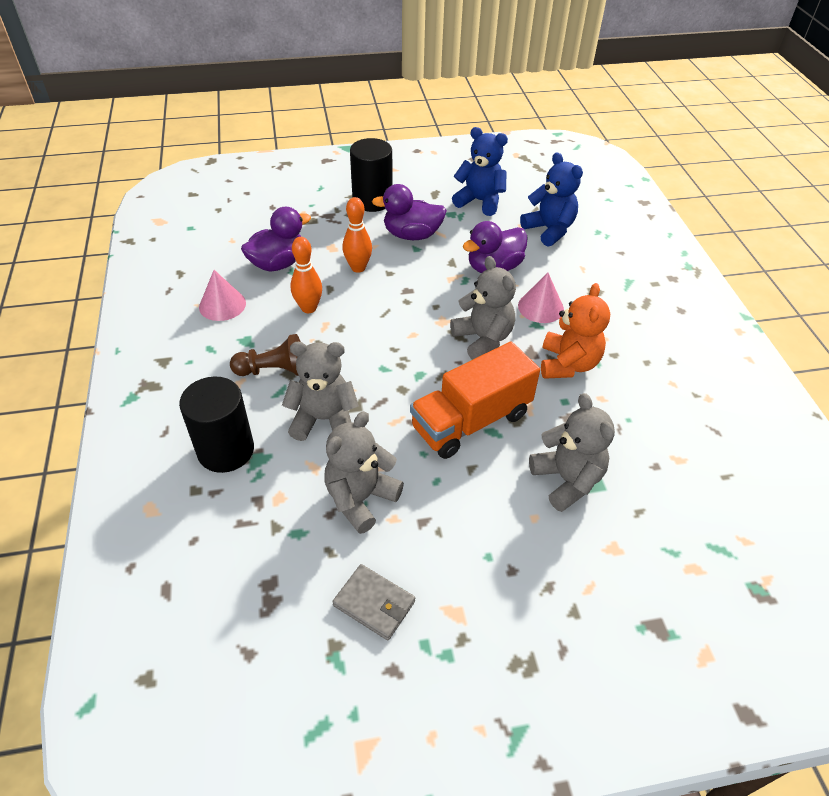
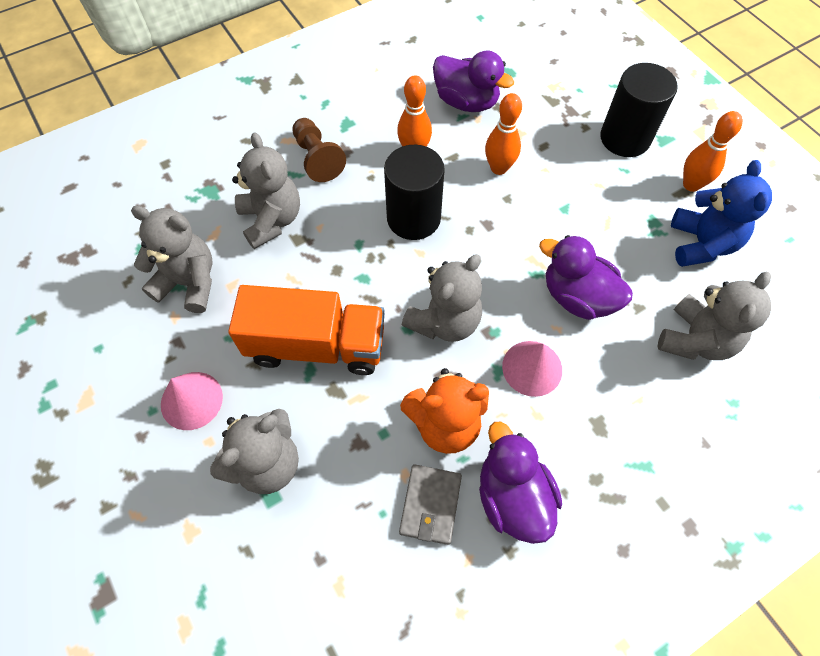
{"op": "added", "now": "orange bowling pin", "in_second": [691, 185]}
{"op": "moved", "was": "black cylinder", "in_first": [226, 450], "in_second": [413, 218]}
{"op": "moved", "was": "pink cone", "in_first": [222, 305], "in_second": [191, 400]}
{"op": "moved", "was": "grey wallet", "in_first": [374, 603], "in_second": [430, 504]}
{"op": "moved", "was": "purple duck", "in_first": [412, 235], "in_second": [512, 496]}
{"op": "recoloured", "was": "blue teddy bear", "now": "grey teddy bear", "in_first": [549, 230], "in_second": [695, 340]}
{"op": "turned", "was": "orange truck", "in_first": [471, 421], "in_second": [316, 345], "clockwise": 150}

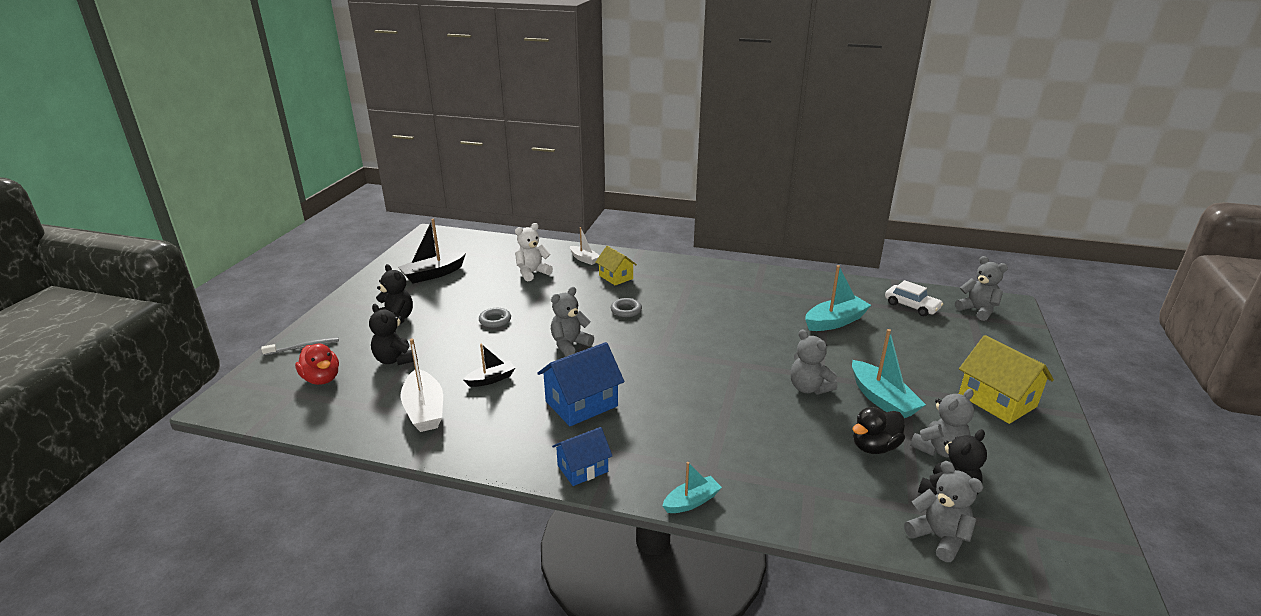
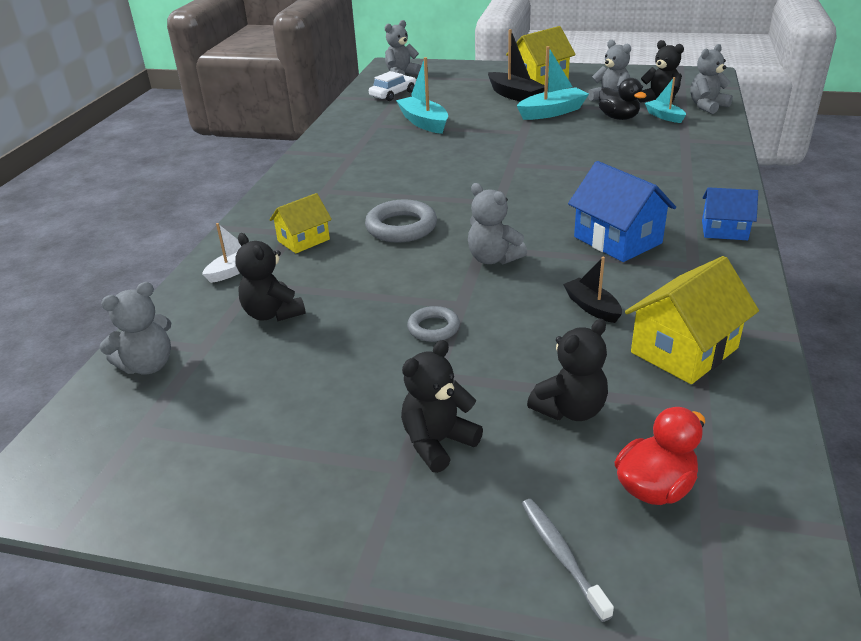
{"op": "moved", "was": "black boat", "in_first": [433, 274], "in_second": [514, 95]}
{"op": "moved", "was": "turquoise boat", "in_first": [691, 501], "in_second": [664, 116]}
{"op": "moved", "was": "grey teddy bear", "in_first": [808, 388], "in_second": [148, 365]}
{"op": "replaced", "was": "white boat", "now": "yellow house", "in_first": [424, 410], "in_second": [684, 350]}
{"op": "recoloured", "was": "white teddy bear", "now": "black teddy bear", "in_first": [532, 273], "in_second": [272, 313]}
{"op": "turned", "was": "blue house", "in_first": [582, 468], "in_second": [724, 230], "clockwise": -45}
{"op": "resized", "was": "grey ring", "in_first": [626, 310], "in_second": [401, 227], "ratio": 1.68}

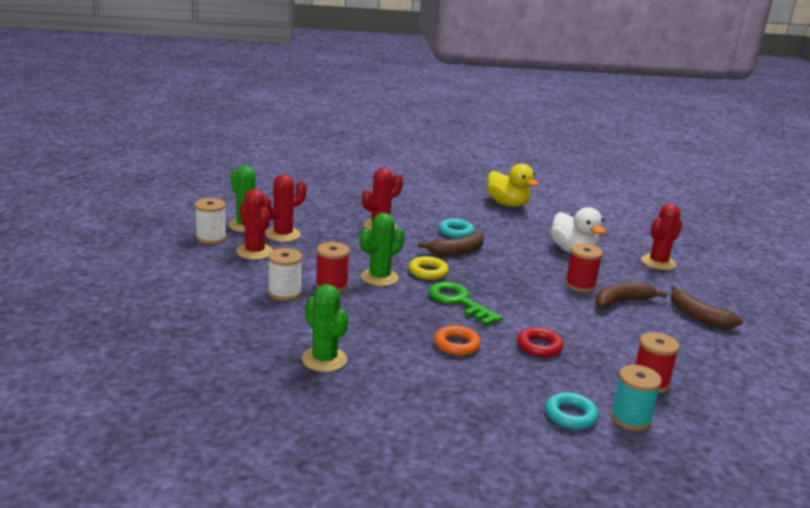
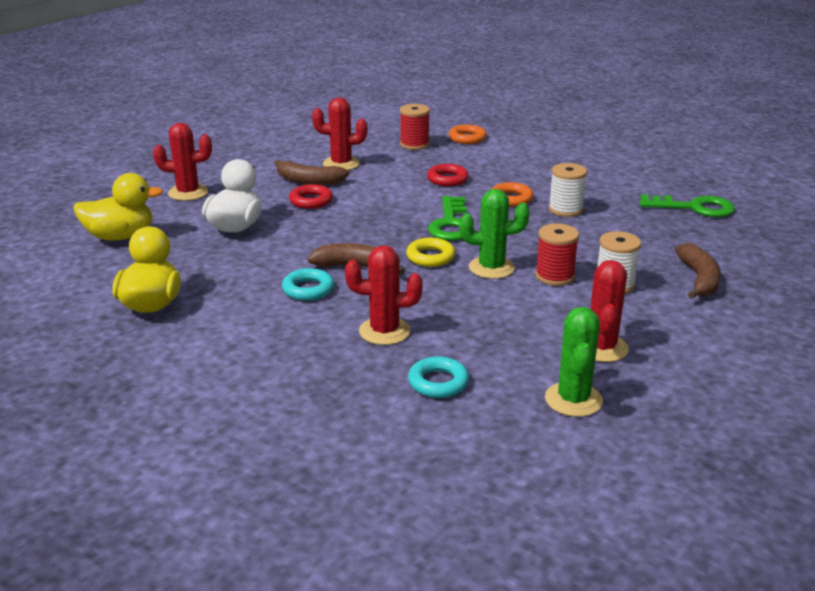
{"op": "removed", "was": "green cactus", "in_first": [324, 360]}
{"op": "added", "now": "yellow duck", "in_second": [120, 236]}
{"op": "added", "now": "green key", "in_second": [694, 208]}
{"op": "moved", "was": "white spool", "in_first": [211, 238], "in_second": [565, 209]}
{"op": "moved", "was": "red cactus", "in_first": [283, 235], "in_second": [341, 164]}
{"op": "moved", "was": "turquoise ring", "in_first": [570, 415], "in_second": [438, 382]}
{"op": "moved", "was": "brown banana", "in_first": [698, 316], "in_second": [699, 279]}
{"op": "replaced", "was": "red spool", "now": "red ring", "in_first": [580, 285], "in_second": [311, 201]}
{"op": "replaced", "was": "turquoise spool", "now": "orange ring", "in_first": [630, 418], "in_second": [467, 138]}

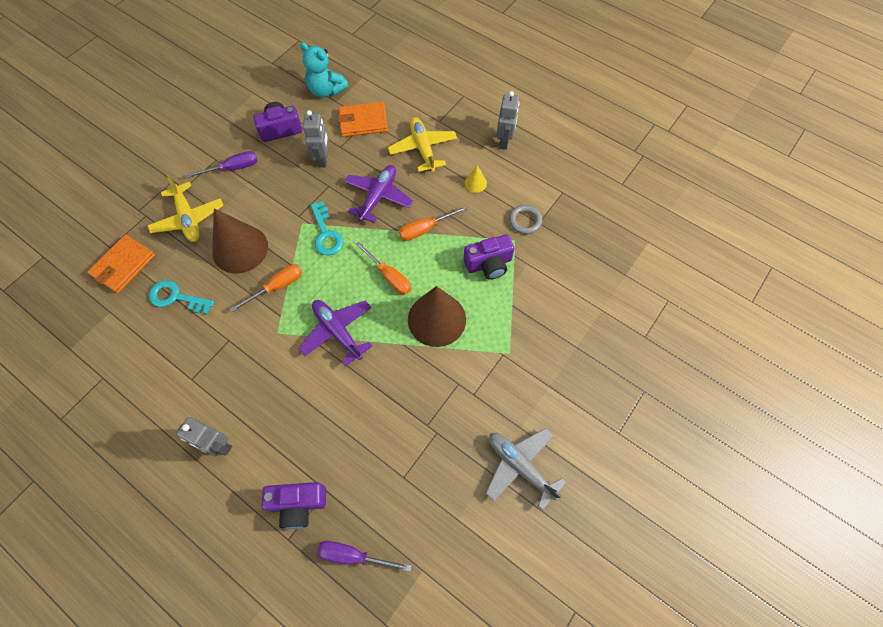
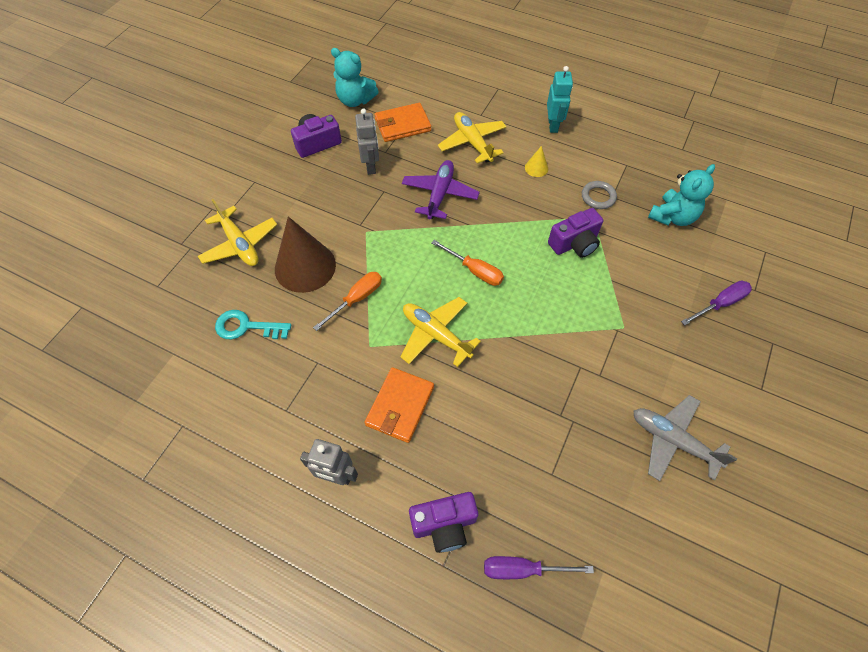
{"op": "removed", "was": "turquoise key", "in_first": [326, 234]}
{"op": "removed", "was": "orange screwdriver", "in_first": [425, 229]}
{"op": "removed", "was": "brown cone", "in_first": [436, 319]}
{"op": "added", "now": "turquoise teddy bear", "in_second": [672, 217]}
{"op": "moved", "was": "orange wallet", "in_first": [123, 265], "in_second": [400, 406]}
{"op": "moved", "was": "purple screwdriver", "in_first": [233, 168], "in_second": [720, 304]}
{"op": "recoloured", "was": "purple plane", "now": "yellow plane", "in_first": [338, 332], "in_second": [436, 335]}
{"op": "recoloured", "was": "grey robot", "now": "turquoise robot", "in_first": [504, 141], "in_second": [553, 125]}

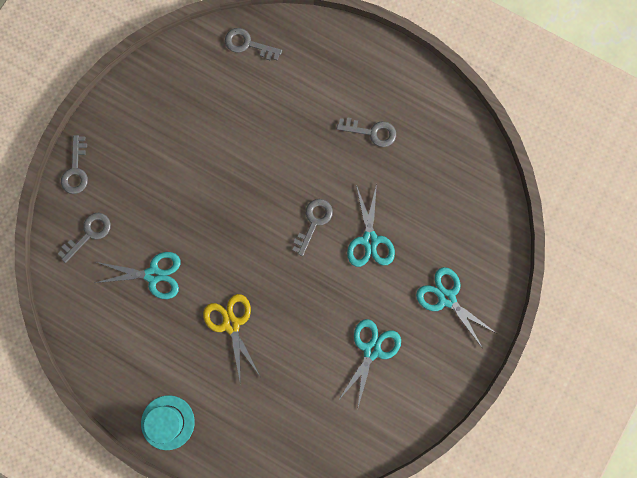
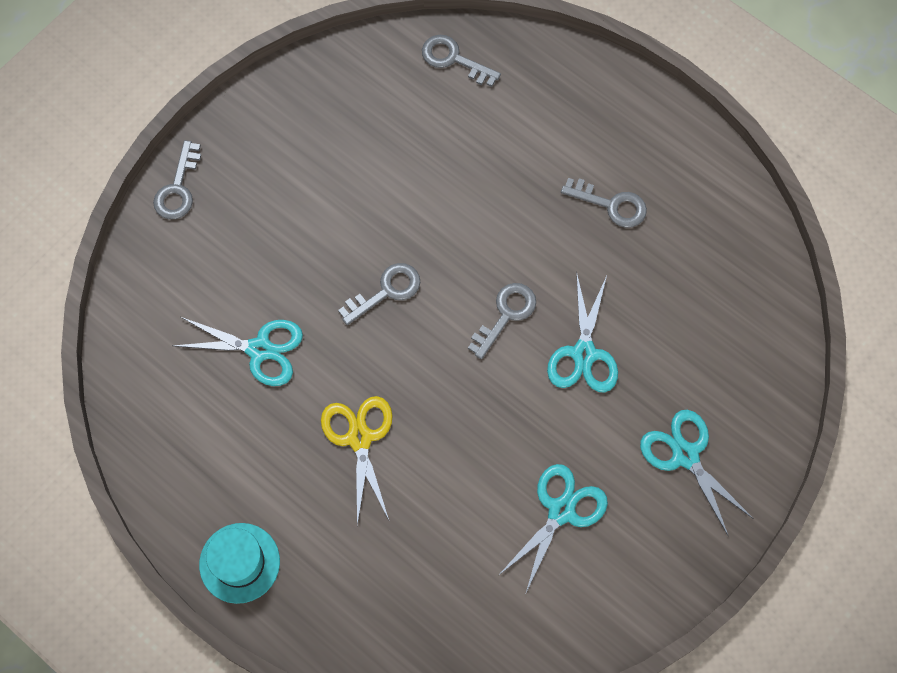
{"op": "moved", "was": "grey key", "in_first": [89, 234], "in_second": [386, 291]}

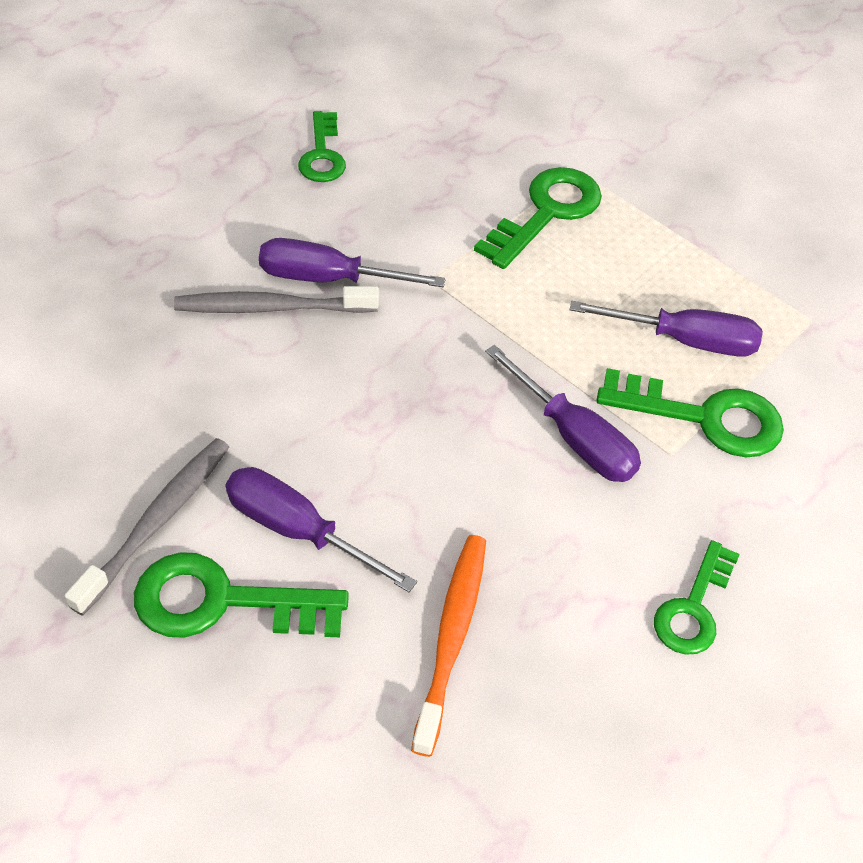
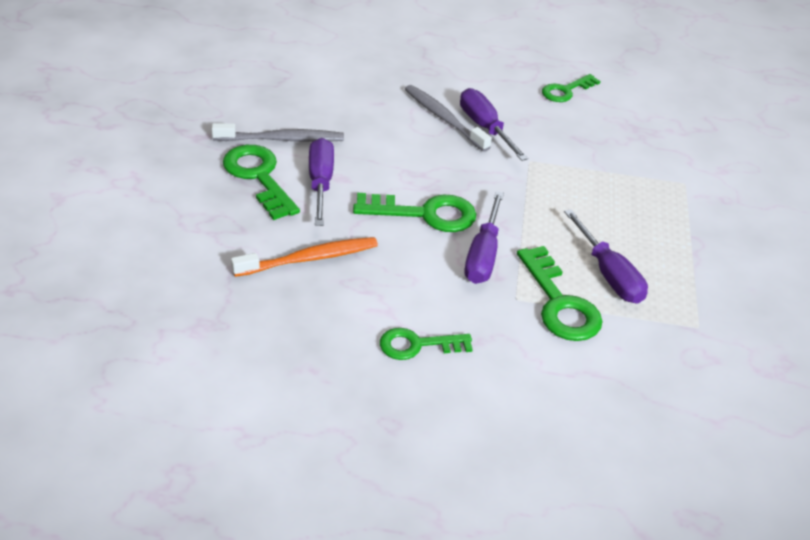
{"op": "moved", "was": "green key", "in_first": [547, 213], "in_second": [425, 214]}

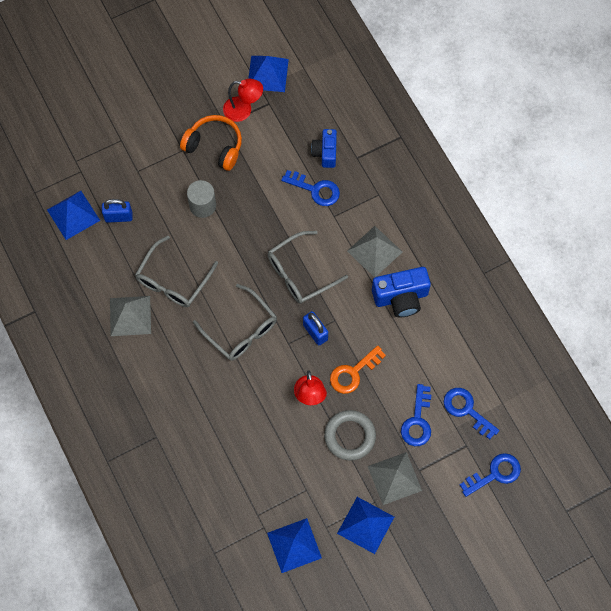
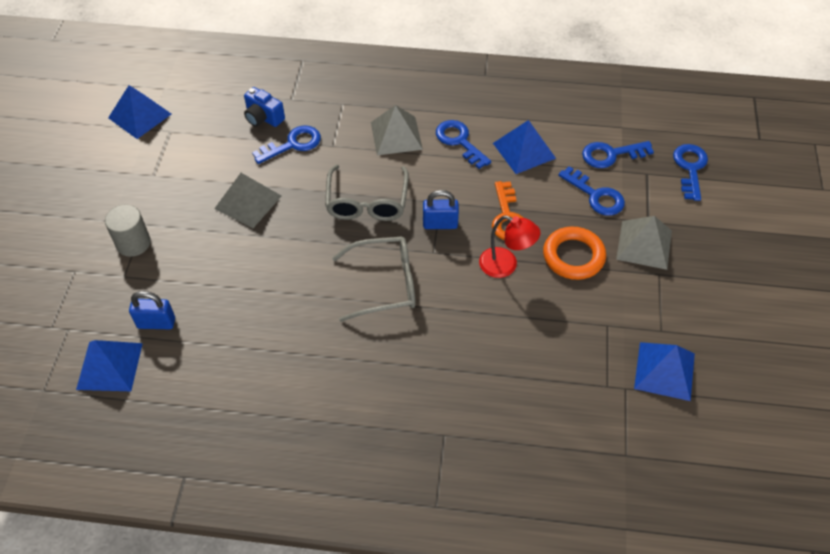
{"op": "removed", "was": "grey glasses", "in_first": [173, 280]}
{"op": "removed", "was": "orange headphones", "in_first": [214, 146]}
{"op": "removed", "was": "red lamp", "in_first": [243, 110]}
{"op": "moved", "was": "grey pyramid", "in_first": [130, 315], "in_second": [248, 202]}
{"op": "moved", "was": "grey cylinder", "in_first": [202, 205], "in_second": [133, 243]}
{"op": "moved", "was": "blue pyramid", "in_first": [365, 525], "in_second": [524, 150]}
{"op": "replaced", "was": "blue camera", "now": "blue key", "in_first": [401, 297], "in_second": [459, 141]}
{"op": "recoloured", "was": "grey ring", "now": "orange ring", "in_first": [349, 436], "in_second": [573, 256]}
{"op": "turned", "was": "blue padlock", "in_first": [118, 217], "in_second": [156, 323], "clockwise": 60}

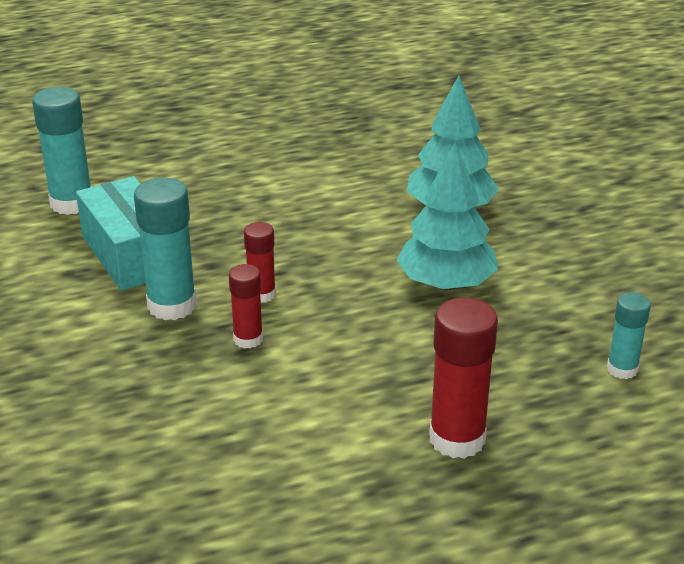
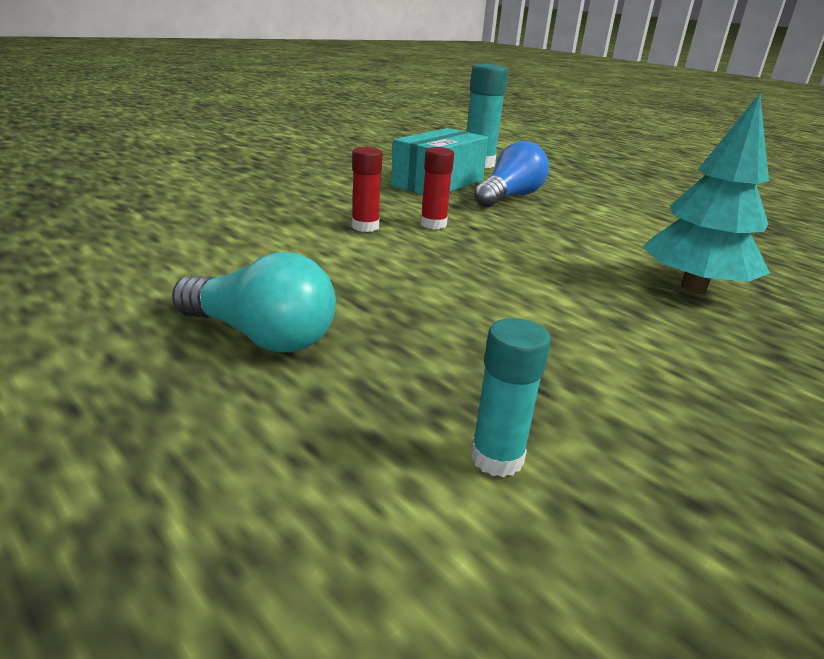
{"op": "removed", "was": "turquoise glue stick", "in_first": [172, 306]}
{"op": "removed", "was": "turquoise tree", "in_first": [446, 284]}
{"op": "added", "now": "blue light bulb", "in_second": [509, 197]}
{"op": "replaced", "was": "red glue stick", "now": "turquoise light bulb", "in_first": [457, 439], "in_second": [261, 336]}

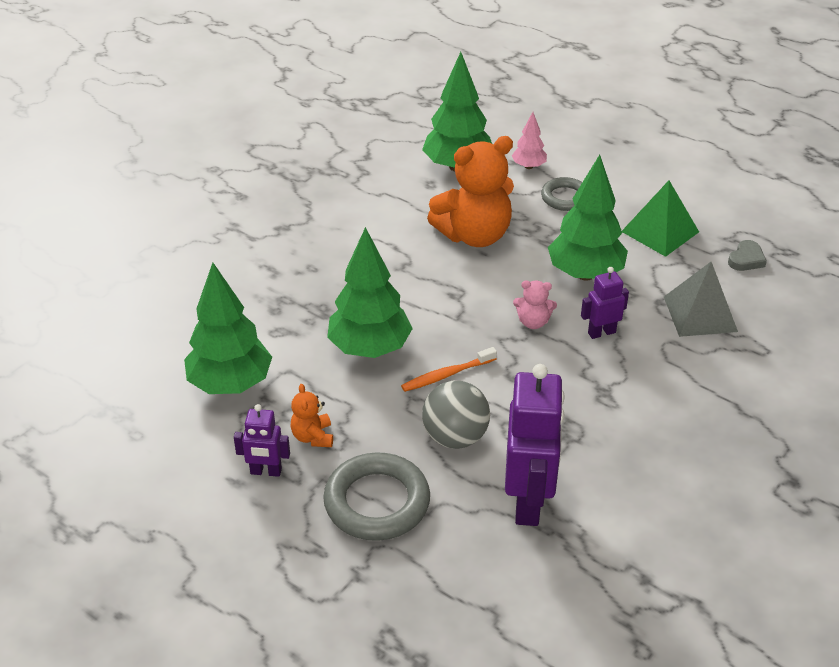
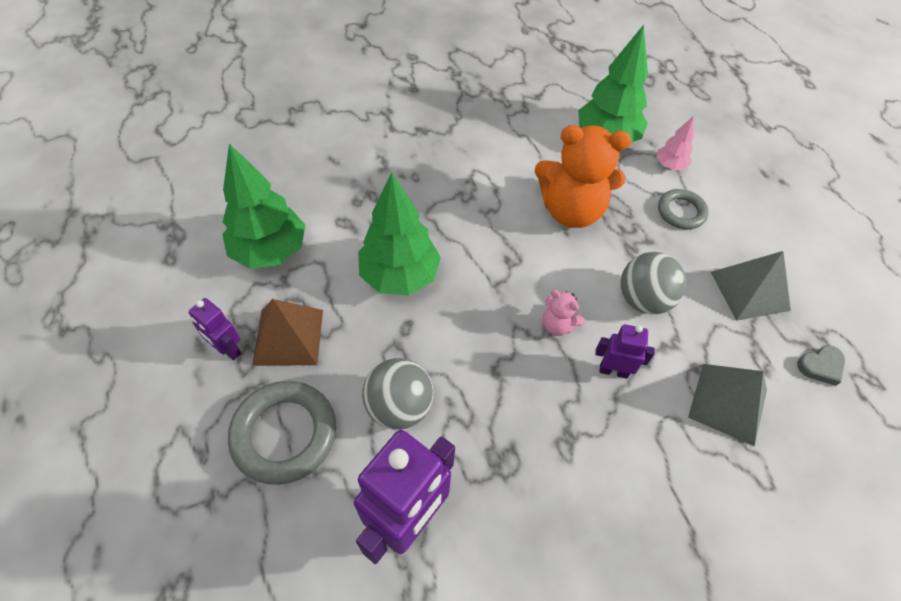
{"op": "removed", "was": "orange toothbrush", "in_first": [446, 375]}
{"op": "replaced", "was": "orange teddy bear", "now": "brown pyramid", "in_first": [313, 437], "in_second": [288, 337]}
{"op": "replaced", "was": "green tree", "now": "grey ball", "in_first": [585, 274], "in_second": [643, 299]}
{"op": "recoloured", "was": "green pyramid", "now": "grey pyramid", "in_first": [660, 231], "in_second": [750, 291]}

